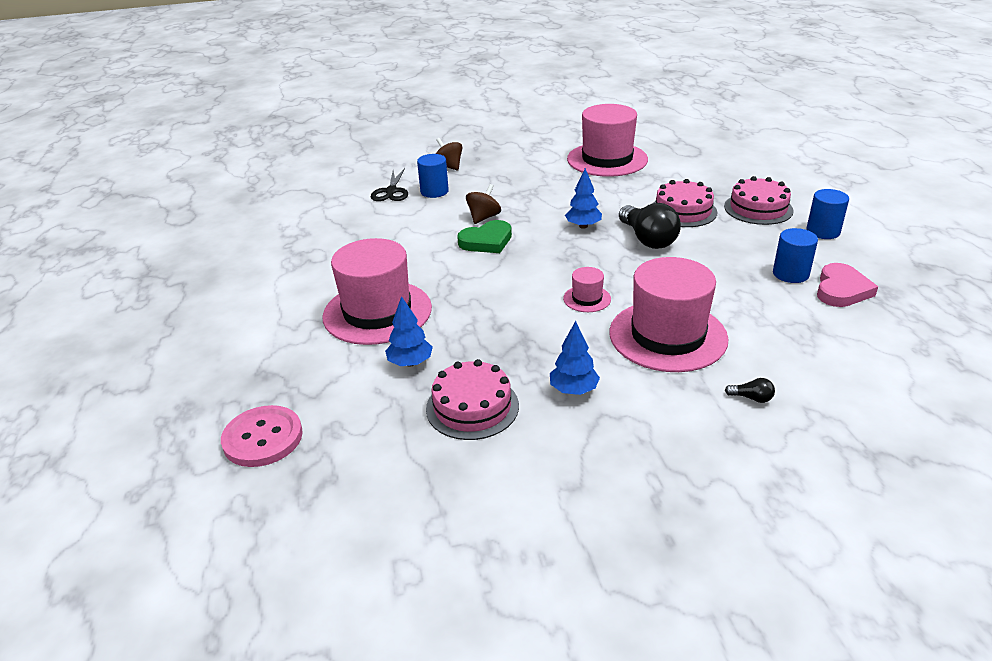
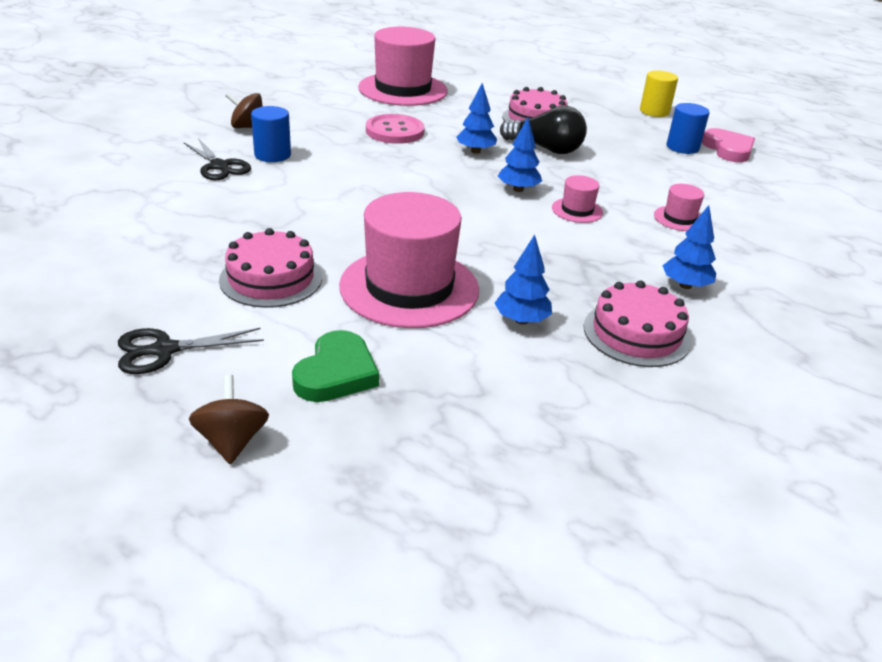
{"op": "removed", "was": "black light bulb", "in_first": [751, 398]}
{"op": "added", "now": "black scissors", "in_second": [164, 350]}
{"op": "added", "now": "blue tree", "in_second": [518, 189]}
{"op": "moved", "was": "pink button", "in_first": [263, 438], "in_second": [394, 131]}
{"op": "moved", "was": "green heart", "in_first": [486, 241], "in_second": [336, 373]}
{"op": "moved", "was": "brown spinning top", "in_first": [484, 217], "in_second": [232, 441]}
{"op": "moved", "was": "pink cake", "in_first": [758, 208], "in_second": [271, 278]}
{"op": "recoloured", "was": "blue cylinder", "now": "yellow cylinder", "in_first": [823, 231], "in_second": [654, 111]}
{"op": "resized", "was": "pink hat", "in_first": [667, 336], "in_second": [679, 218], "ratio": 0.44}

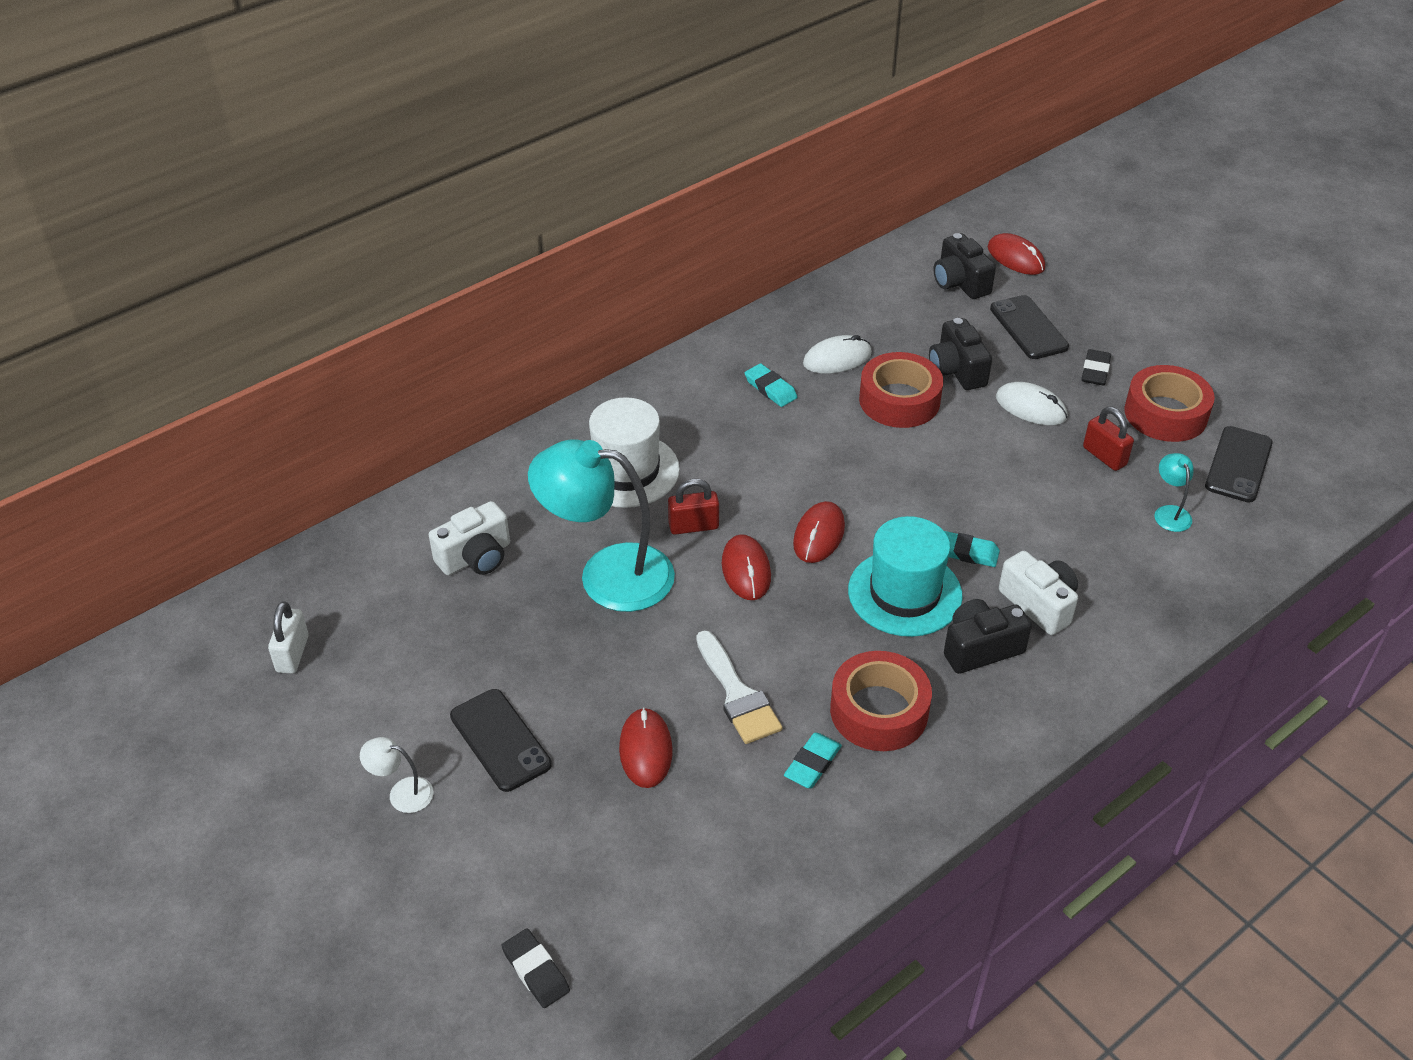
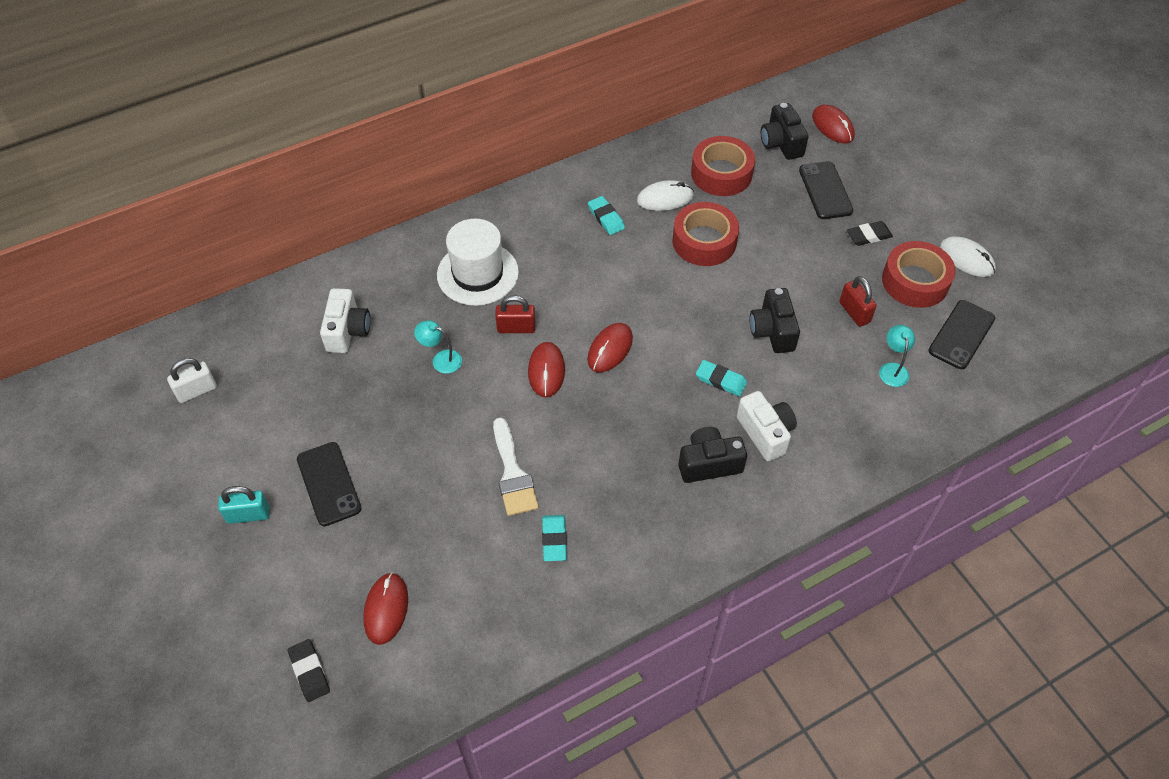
{"op": "removed", "was": "turquoise hat", "in_first": [904, 593]}
{"op": "moved", "was": "red mouse", "in_first": [645, 750], "in_second": [386, 609]}
{"op": "moved", "was": "red tape", "in_first": [879, 711], "in_second": [721, 173]}
{"op": "moved", "was": "black camera", "in_first": [957, 370], "in_second": [772, 331]}
{"op": "moved", "was": "white mouse", "in_first": [1031, 407], "in_second": [966, 259]}
{"op": "replaced", "was": "white lamp", "now": "turquoise padlock", "in_first": [402, 793], "in_second": [248, 515]}
{"op": "turned", "was": "white padlock", "in_first": [292, 654], "in_second": [197, 391], "clockwise": 45}
{"op": "turned", "was": "white camera", "in_first": [476, 557], "in_second": [347, 331], "clockwise": -60}
{"op": "turned", "was": "turquoise eraser", "in_first": [812, 763], "in_second": [554, 539], "clockwise": -45}
{"op": "turned", "was": "black eraser", "in_first": [1095, 371], "in_second": [868, 236], "clockwise": 45}
{"op": "resized", "was": "turquoise lamp", "in_first": [607, 574], "in_second": [441, 359], "ratio": 0.42}

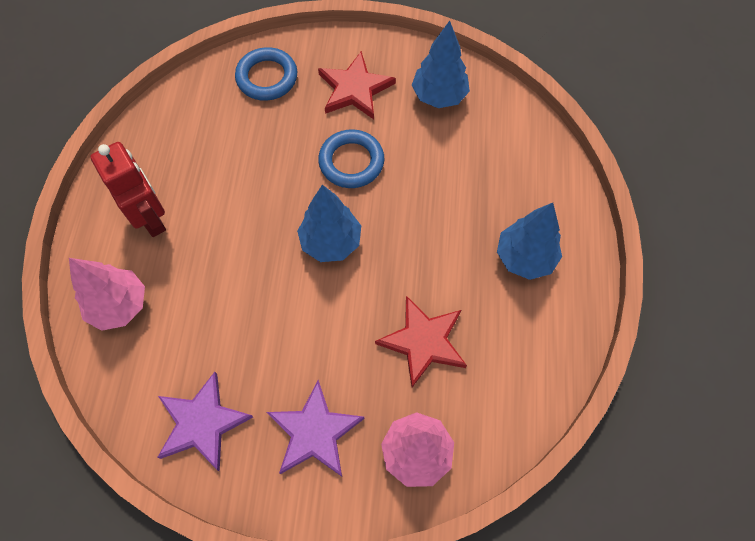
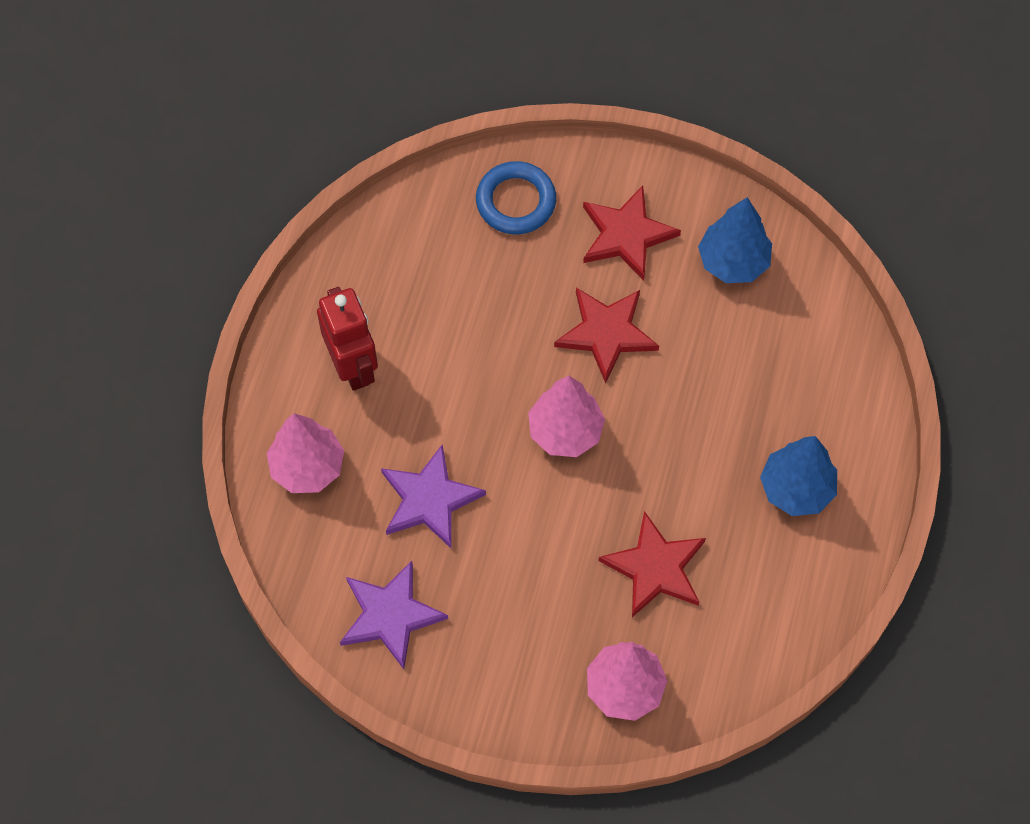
{"op": "moved", "was": "purple star", "in_first": [315, 432], "in_second": [429, 499]}
{"op": "replaced", "was": "blue ring", "now": "red star", "in_first": [351, 162], "in_second": [606, 333]}
{"op": "recoloured", "was": "blue tree", "now": "pink tree", "in_first": [331, 242], "in_second": [565, 431]}

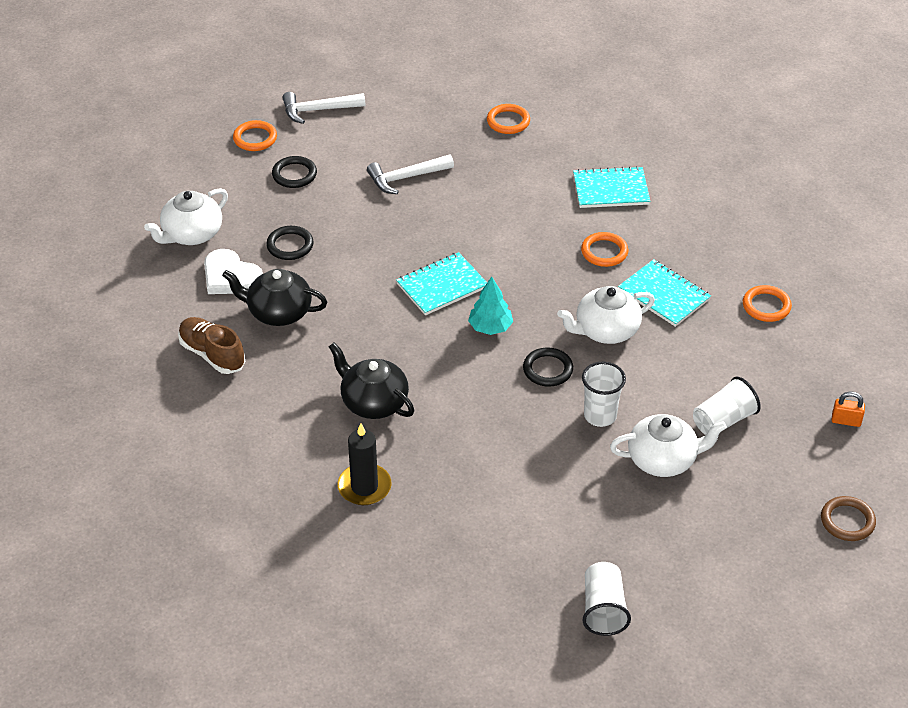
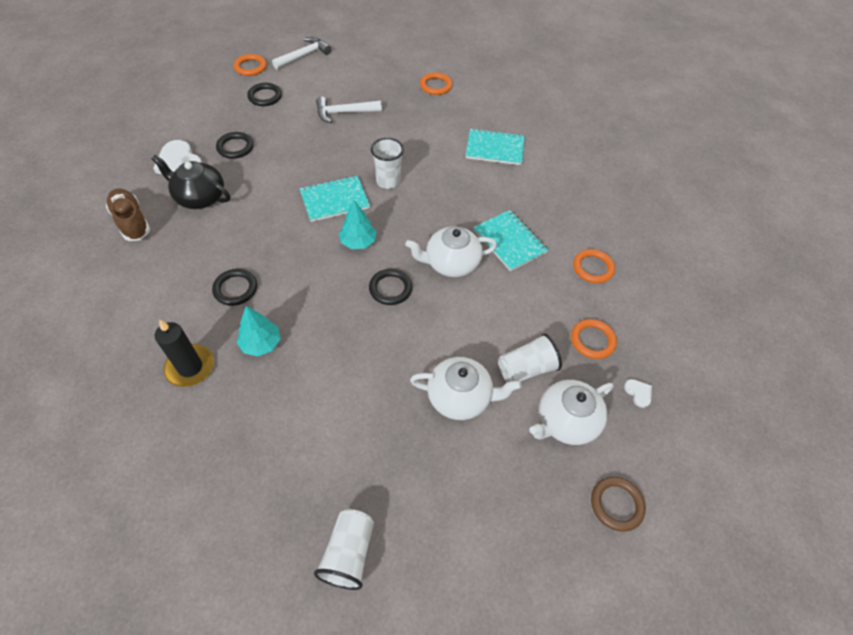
{"op": "added", "now": "turquoise tree", "in_second": [261, 344]}
{"op": "moved", "was": "white teapot", "in_first": [191, 234], "in_second": [566, 421]}
{"op": "moved", "was": "orange ring", "in_first": [604, 252], "in_second": [592, 340]}
{"op": "moved", "was": "white cup", "in_first": [600, 416], "in_second": [388, 181]}
{"op": "replaced", "was": "black teapot", "now": "black ring", "in_first": [373, 402], "in_second": [235, 289]}
{"op": "replaced", "was": "orange padlock", "now": "white heart", "in_first": [846, 421], "in_second": [638, 393]}
{"op": "turned", "was": "white hammer", "in_first": [318, 110], "in_second": [304, 56], "clockwise": 135}

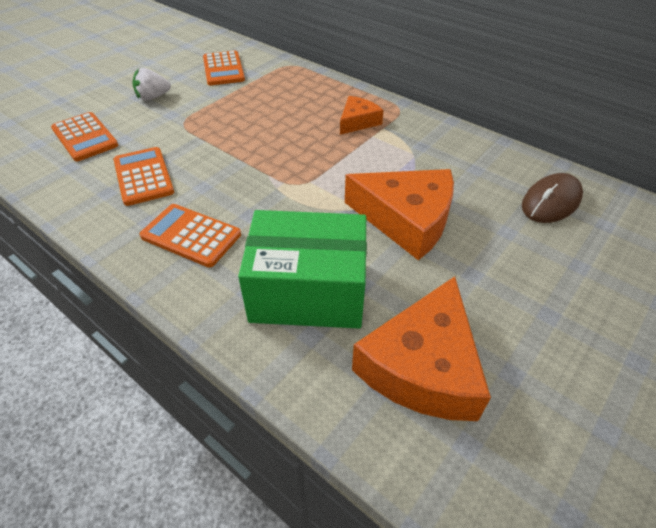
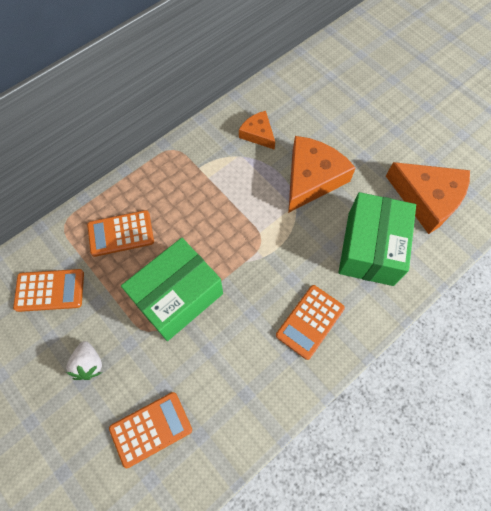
{"op": "removed", "was": "brown mouse", "in_first": [551, 202]}
{"op": "added", "now": "green box", "in_second": [178, 296]}
{"op": "moved", "was": "orange calculator", "in_first": [143, 176], "in_second": [121, 233]}
{"op": "moved", "was": "orange cheese", "in_first": [358, 121], "in_second": [258, 134]}

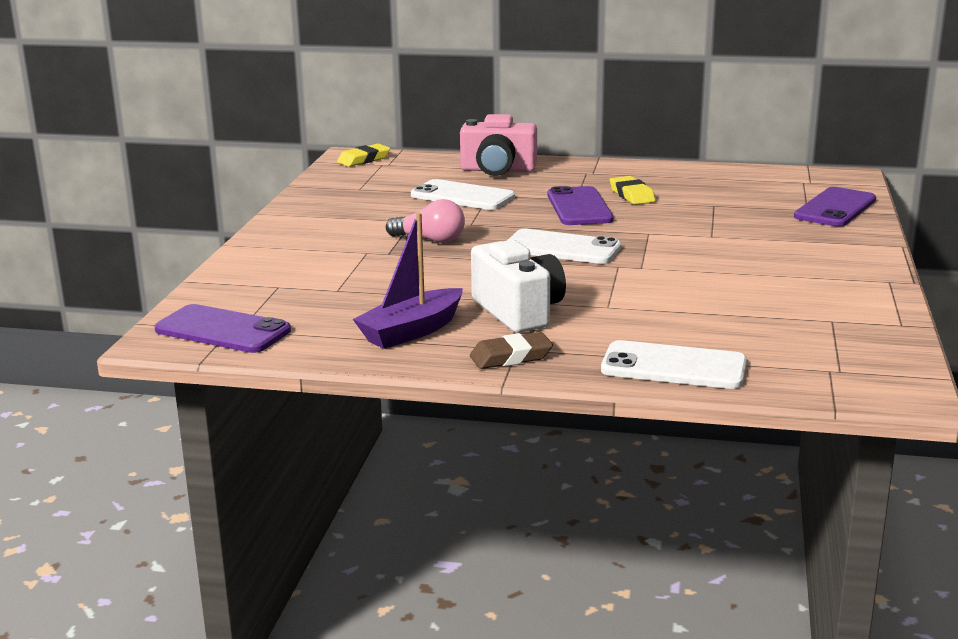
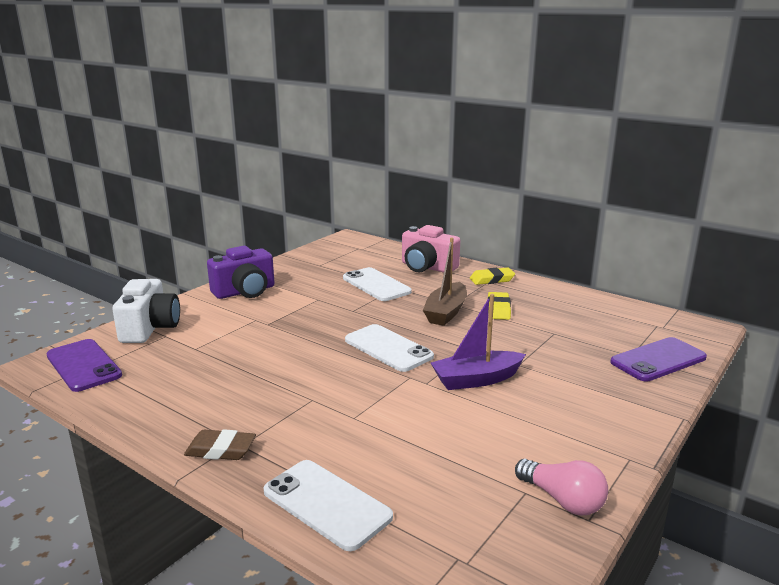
{"op": "added", "now": "purple camera", "in_second": [245, 292]}
{"op": "moved", "was": "yellow eraser", "in_first": [364, 160], "in_second": [492, 279]}
{"op": "moved", "was": "purple boat", "in_first": [411, 331], "in_second": [476, 379]}
{"op": "moved", "was": "pink light bulb", "in_first": [430, 240], "in_second": [562, 500]}
{"op": "moved", "was": "white camera", "in_first": [518, 312], "in_second": [150, 328]}
{"op": "replaced", "was": "purple phone", "now": "brown boat", "in_first": [579, 207], "in_second": [446, 312]}

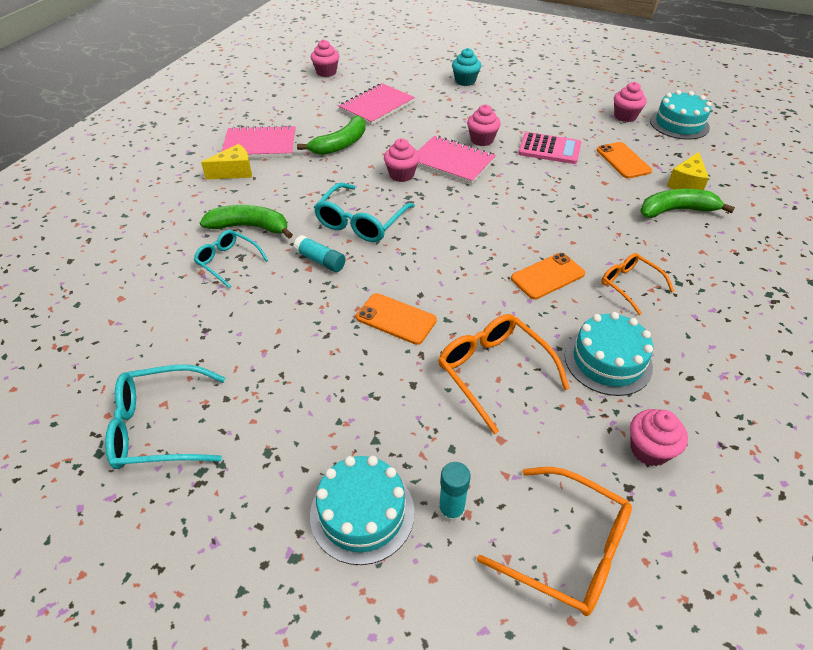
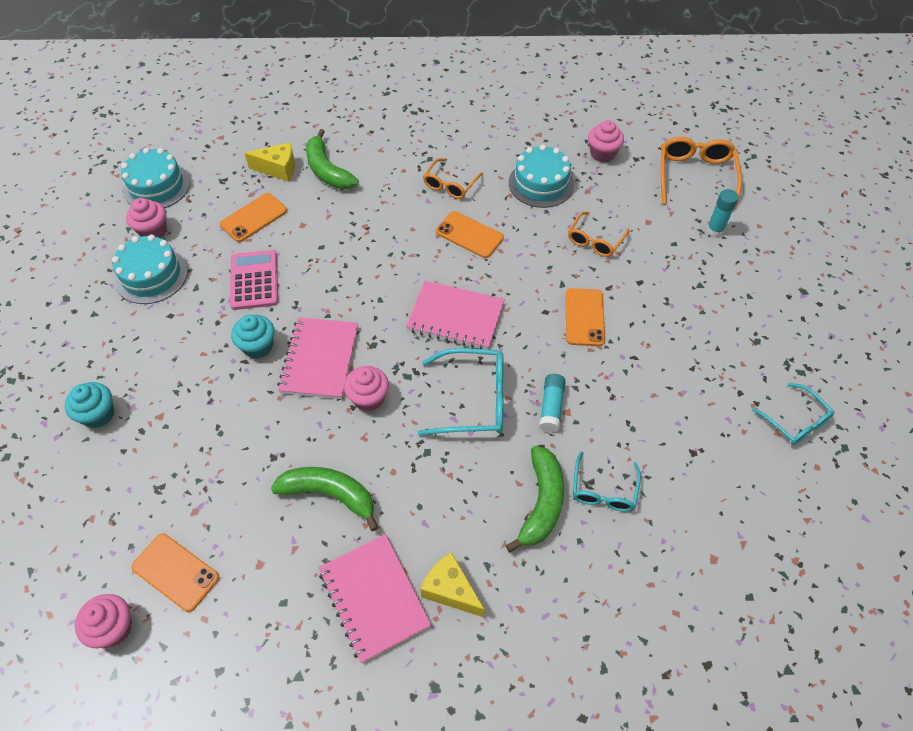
{"op": "added", "now": "orange phone", "in_second": [175, 572]}
{"op": "moved", "was": "turquoise cake", "in_first": [362, 513], "in_second": [151, 275]}
{"op": "moved", "was": "pink notebook", "in_first": [377, 106], "in_second": [455, 317]}
{"op": "recoloured", "was": "pink cupcake", "now": "turquoise cupcake", "in_first": [482, 140], "in_second": [258, 346]}
{"op": "turned", "was": "green banana", "in_first": [250, 227], "in_second": [541, 503], "clockwise": -150}
{"op": "resized", "was": "turquoise glasses", "in_first": [159, 427], "in_second": [795, 421], "ratio": 0.64}
{"op": "resized", "was": "orange glasses", "in_first": [493, 372], "in_second": [595, 240], "ratio": 0.64}

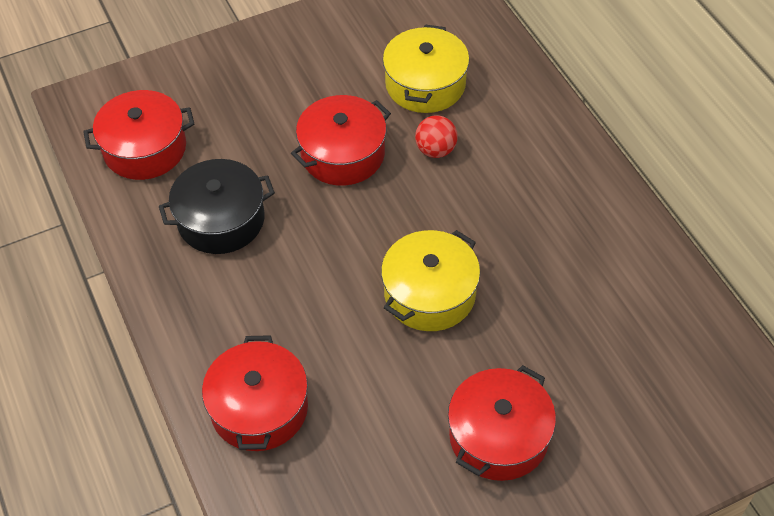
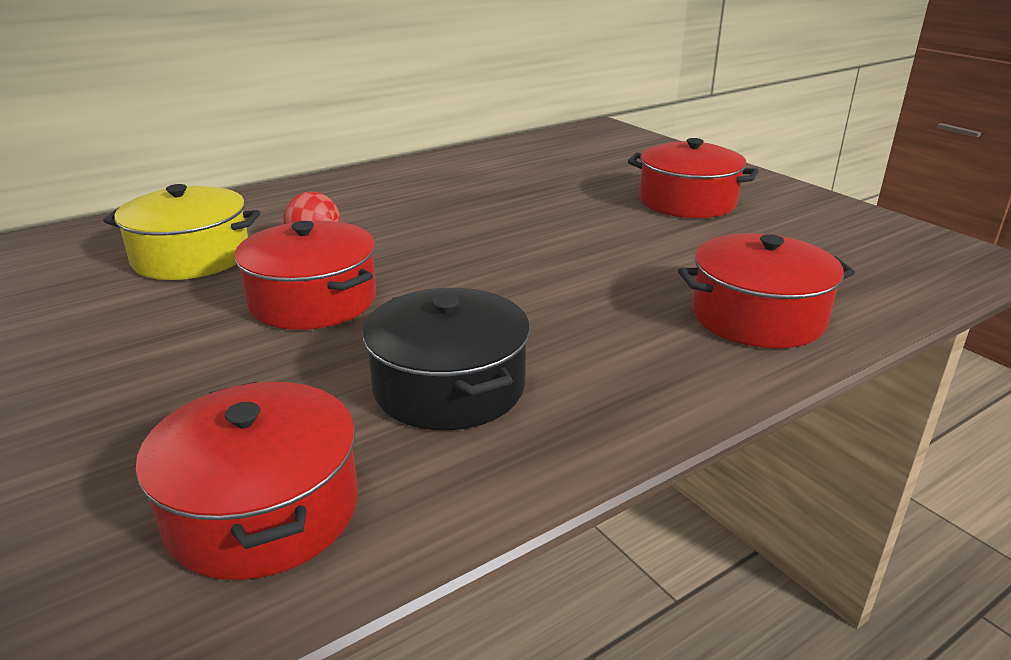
{"op": "removed", "was": "yellow pot", "in_first": [430, 294]}

